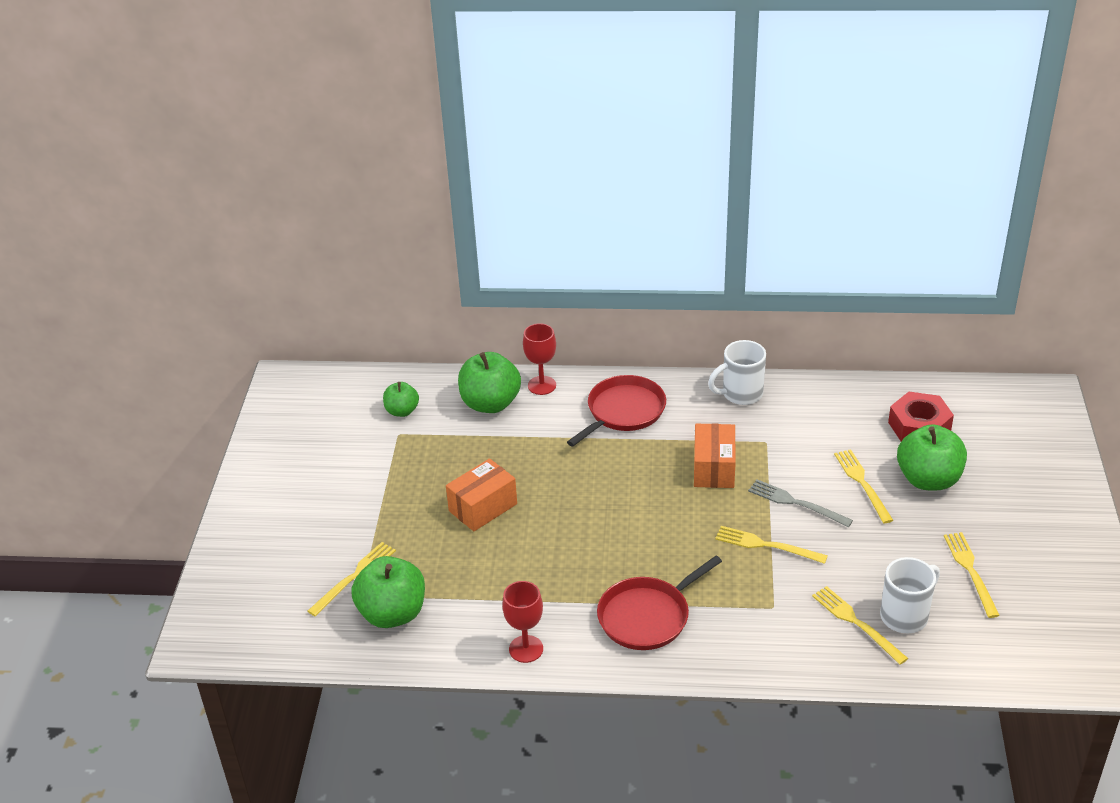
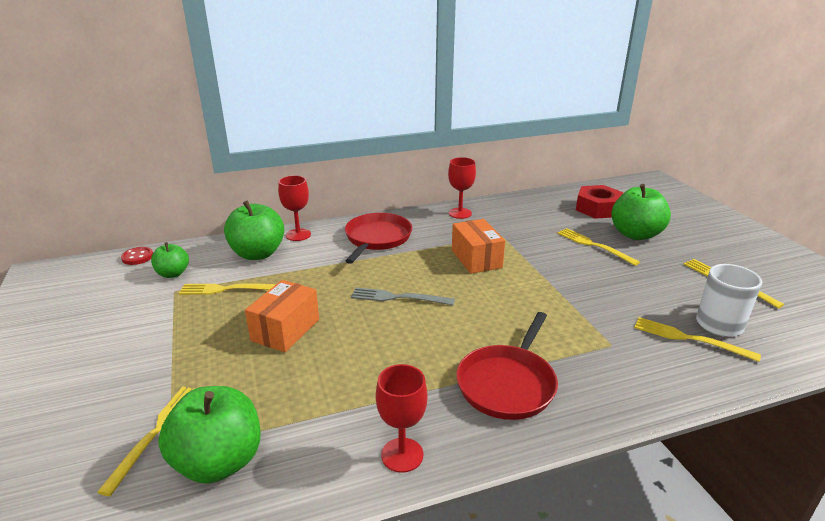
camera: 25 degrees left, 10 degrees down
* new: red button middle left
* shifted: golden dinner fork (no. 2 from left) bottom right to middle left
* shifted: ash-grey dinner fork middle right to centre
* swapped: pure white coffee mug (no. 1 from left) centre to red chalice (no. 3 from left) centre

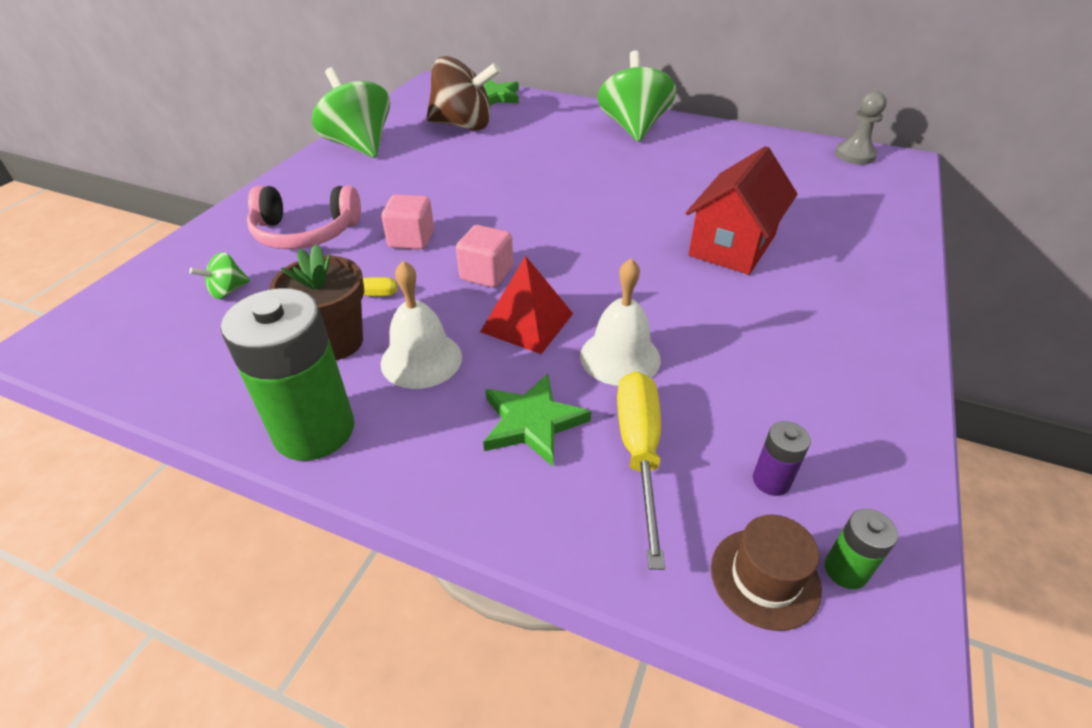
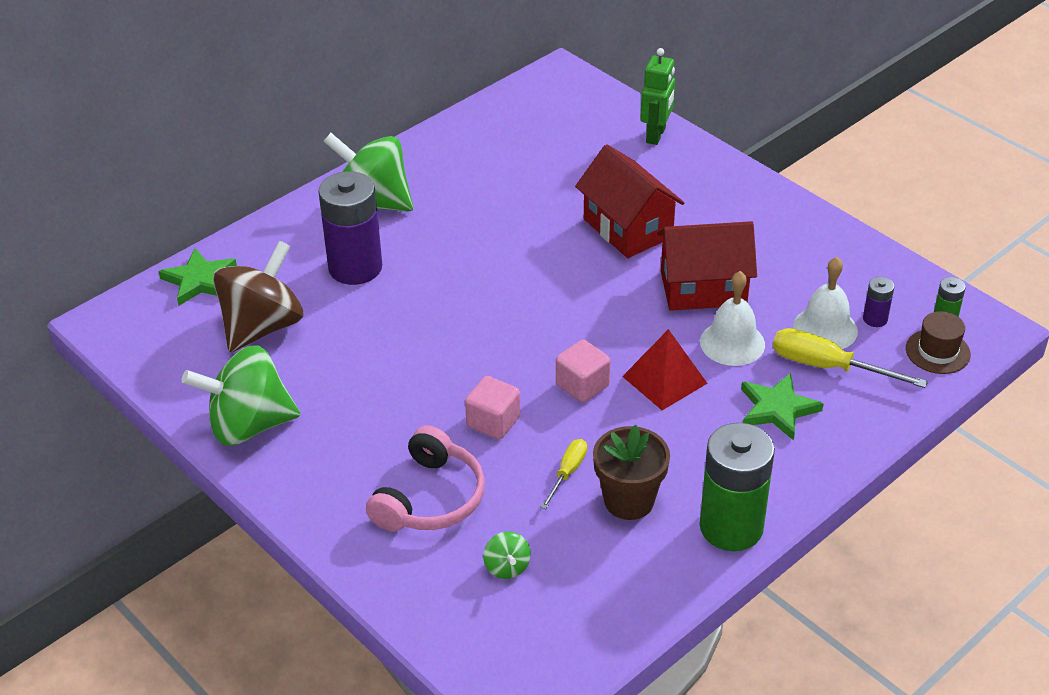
camera: 65 degrees left, 0 degrees up
* gone: ash-grey game pawn top right
* new: purple battery (no. 1 from left) top centre
* new: green toy robot top centre
* new: red cottage (no. 2 from left) middle right
* shifted: pure white school bell (no. 1 from left in the first image) centre to pure white school bell (no. 2 from left) middle right

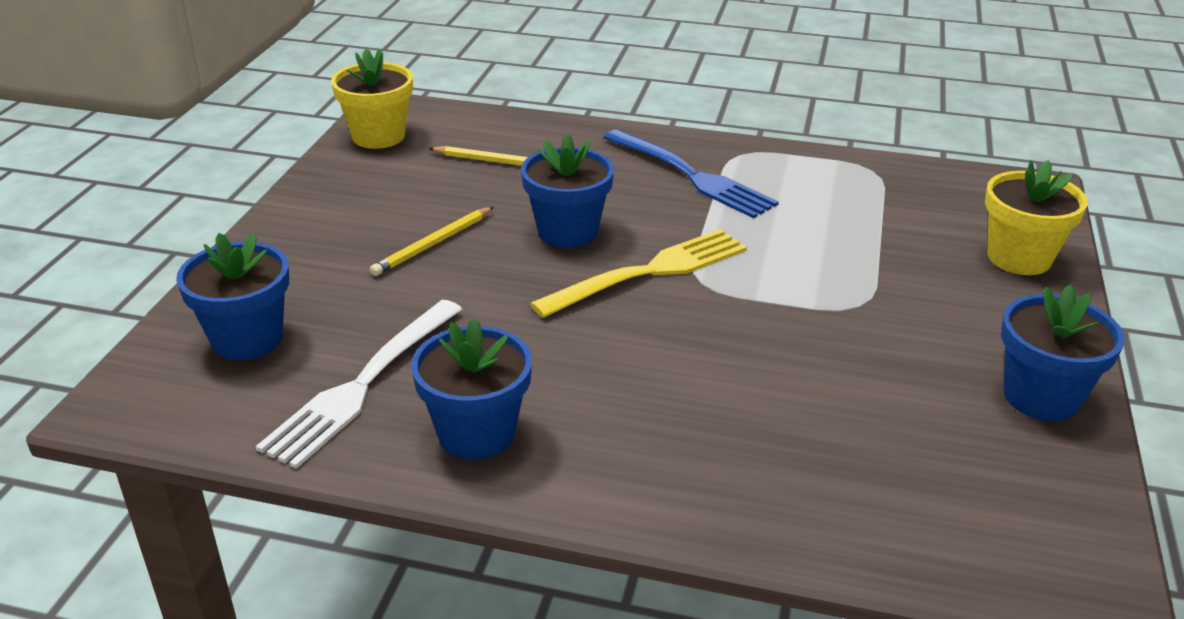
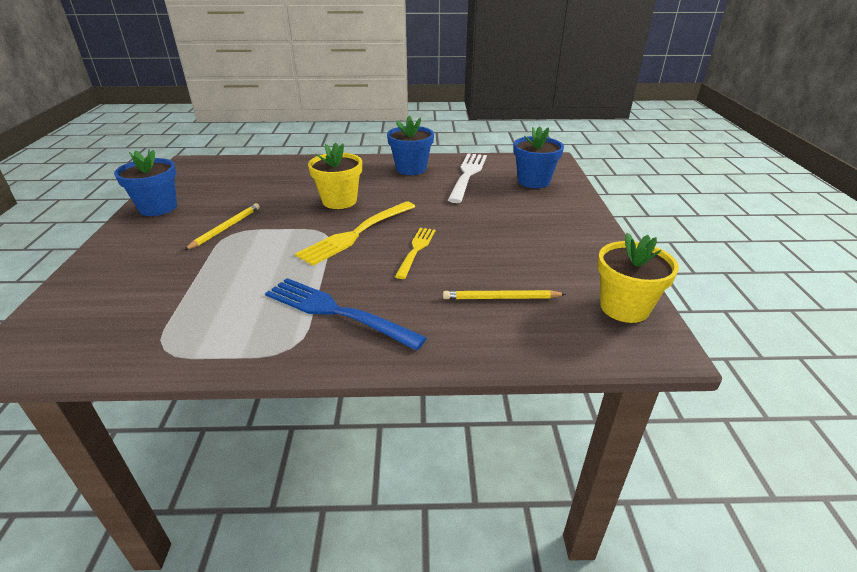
camera: 165 degrees right, 0 degrees up
* shifted: golden wooden pencil (no. 1 from left) centre to middle left
* shifted: golden flower pot (no. 2 from left in the first image) middle right to golden flower pot (no. 1 from left) top centre
* swapped: blue flower pot (no. 3 from left) top centre to golden dinner fork (no. 2 from left) centre

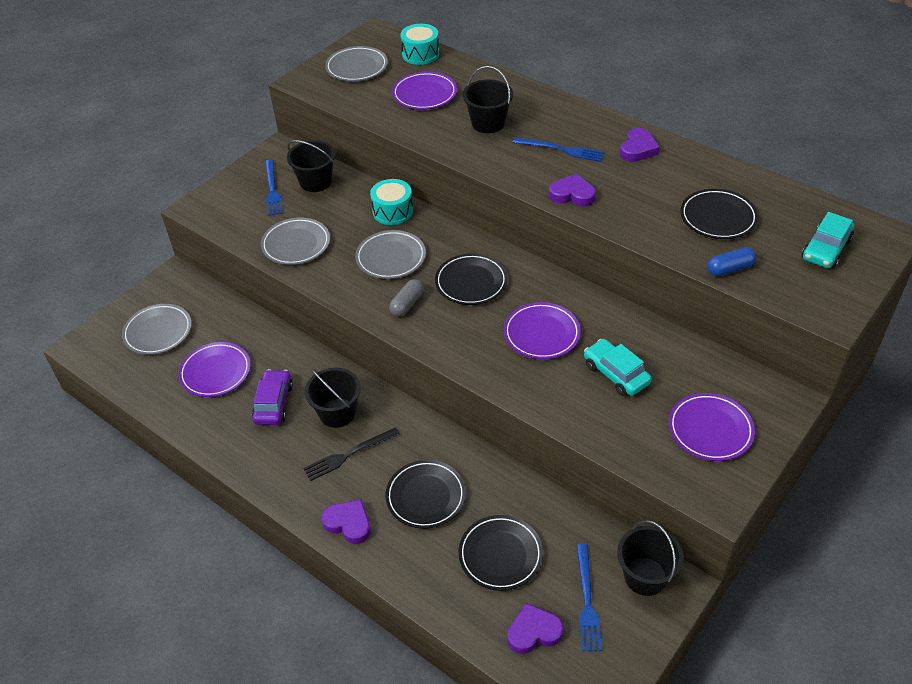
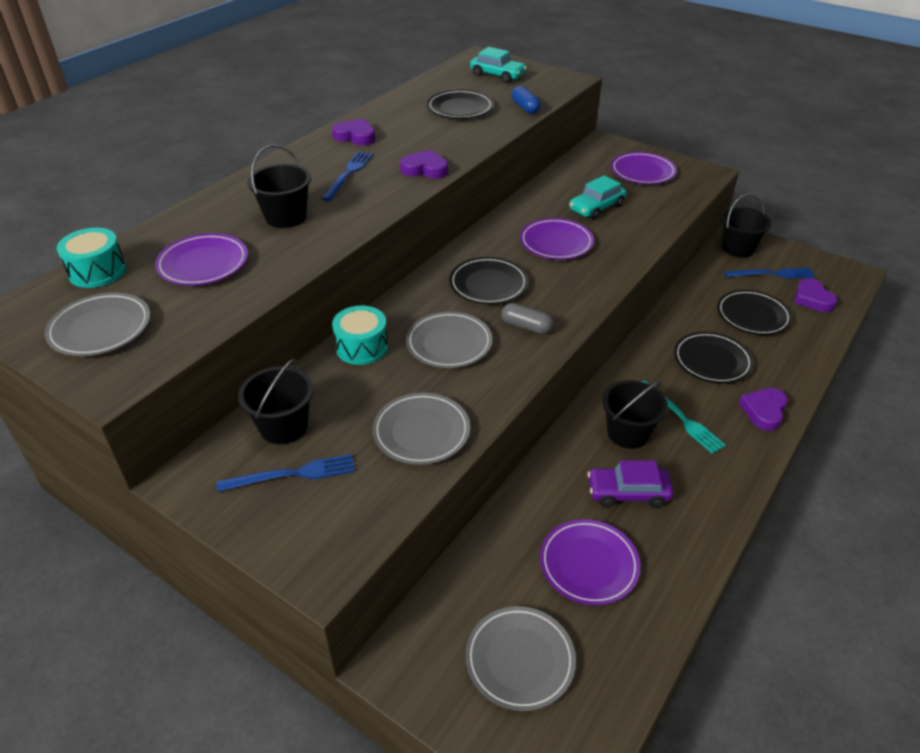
camera: 95 degrees left, 5 degrees down
* repainted: black dinner fork centre to teal dinner fork middle right
* rotated: purple love heart (no. 3 from left in the first image) top centre = top centre 90 degrees clockwise

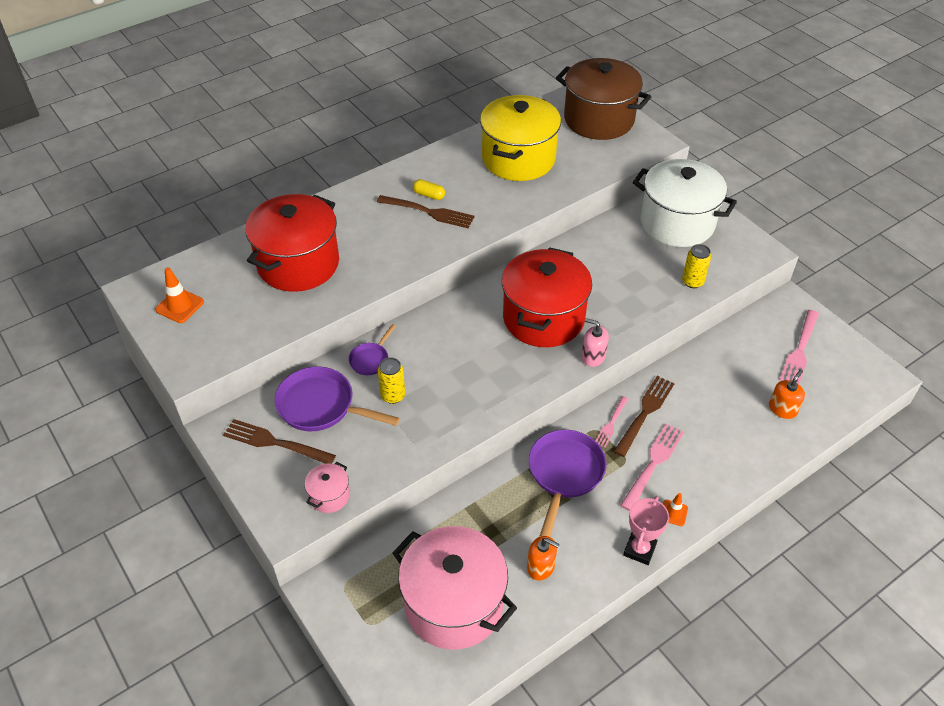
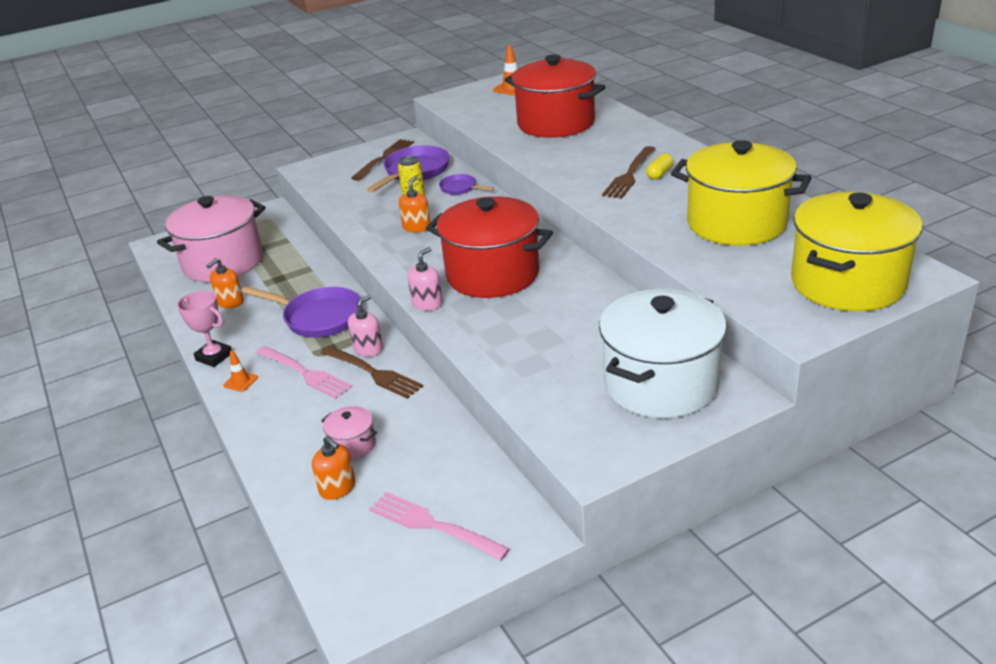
camera: 100 degrees right, 15 degrees down
* gone: golden soda can (no. 2 from left) middle right
* new: orange soap dispenser (no. 3 from left) top centre
* shifted: pink stockpot (no. 1 from left in the first image) bottom centre to pink stockpot (no. 2 from left) centre
* swapped: pink dinner fork (no. 1 from left) centre to pink soap dispenser (no. 1 from left) centre
* repainted: russet stockpot top centre to golden stockpot (no. 2 from left) middle right

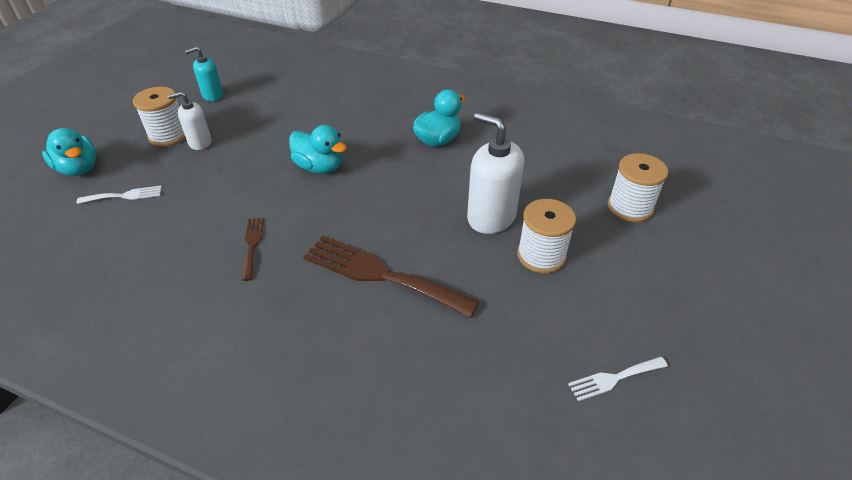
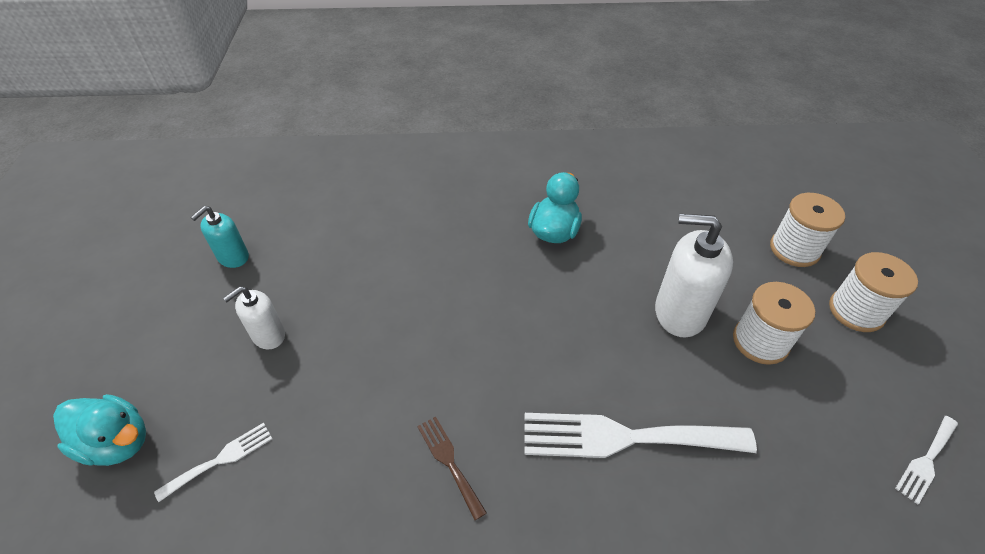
camera: 25 degrees left, 5 degrees up
* gone: teal duck (no. 2 from left) top centre
* shifted: pure white spool (no. 1 from left in the first image) top left to pure white spool (no. 3 from left) middle right
* repainted: russet dinner fork (no. 2 from left) centre to pure white dinner fork (no. 2 from left) bottom centre

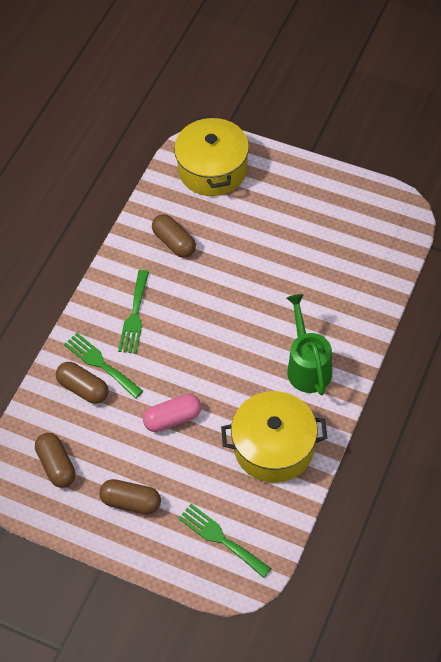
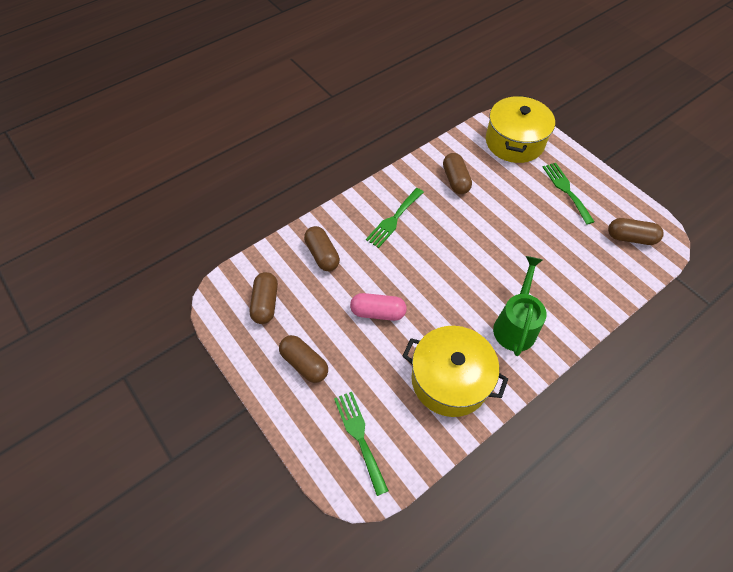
camera: 25 degrees right, 0 degrees up
* new: russet capsule (no. 5 from left) middle right
* shifted: green dinner fork (no. 1 from left in the first image) middle left to green dinner fork (no. 3 from left) middle right

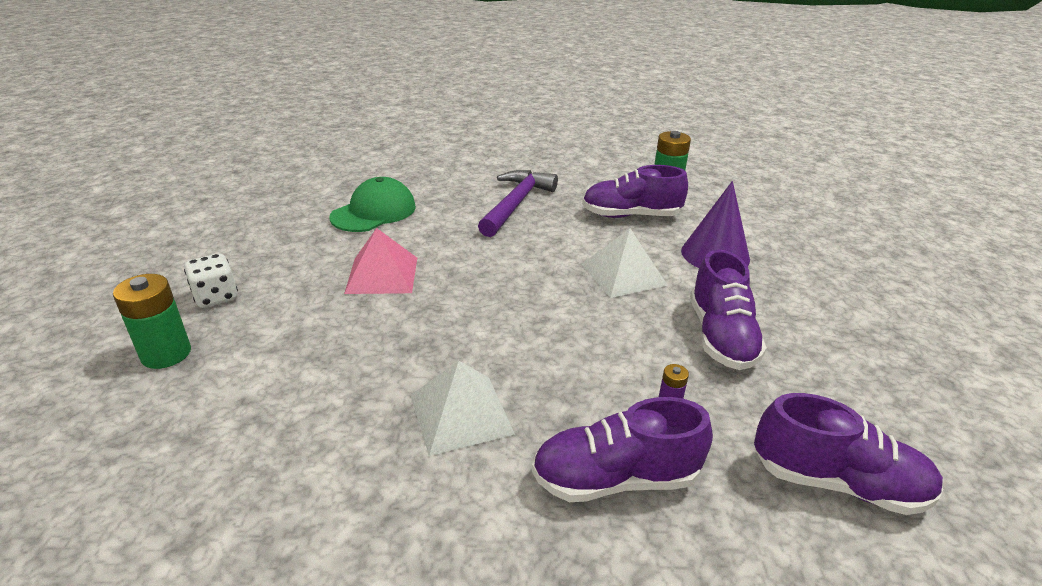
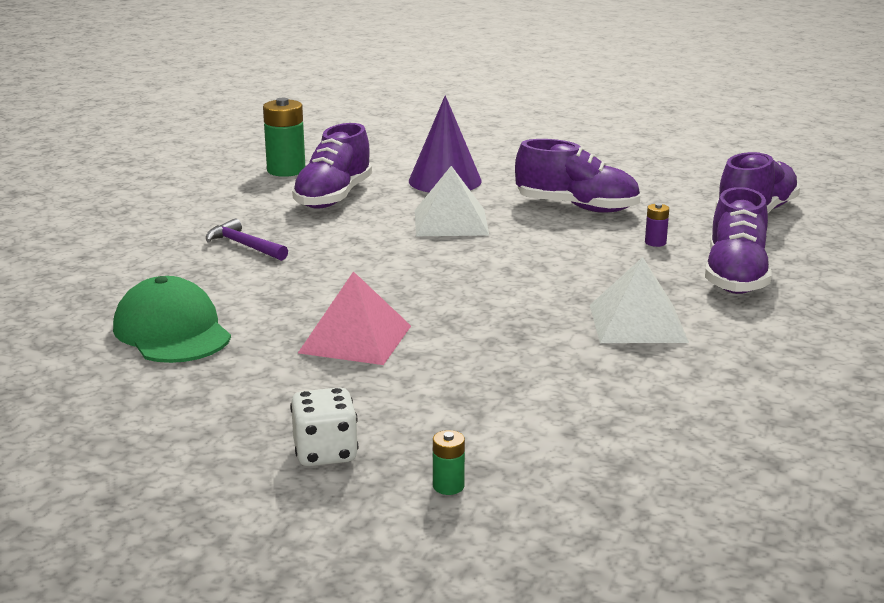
camera: 70 degrees left, 10 degrees down
* scaled: green battery (no. 1 from left in the first image) middle left = bottom centre x0.48
* scaled: purple carpenter's hammer centre = middle left x0.57

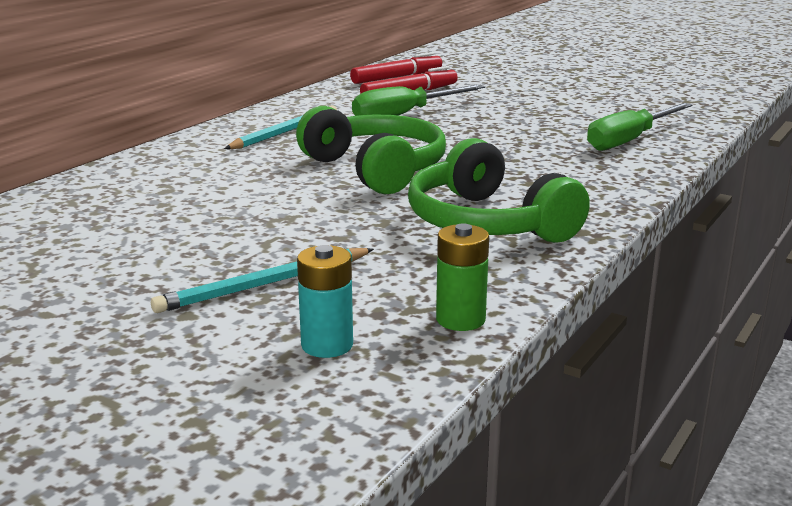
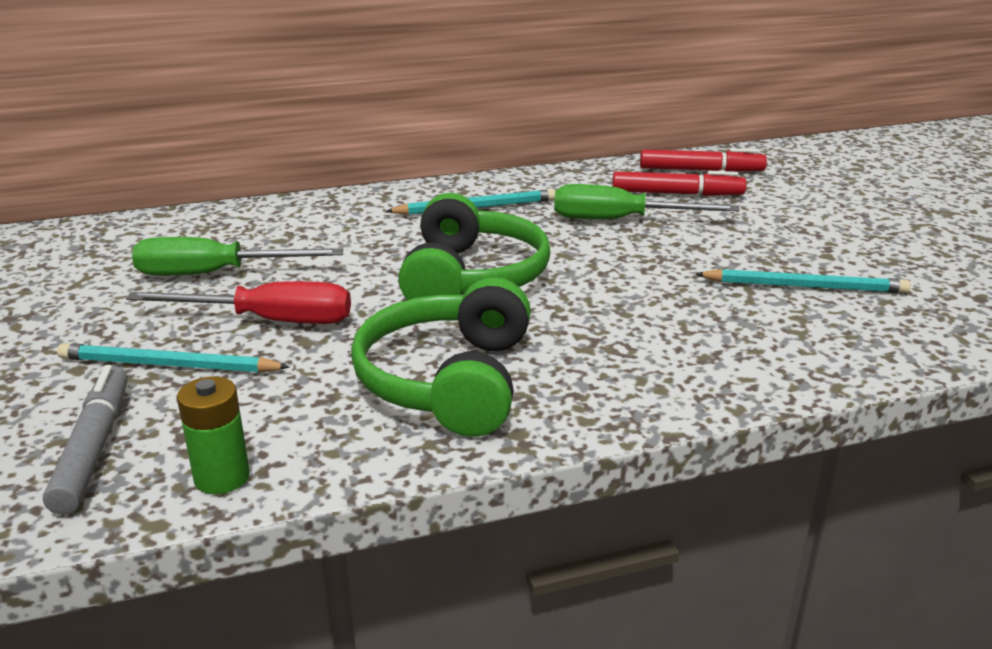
camera: 40 degrees right, 5 degrees up
* new: red screwdriver middle left
* new: teal wooden pencil (no. 3 from left) middle right
* shifted: green screwdriver (no. 2 from left in the first image) top right to green screwdriver (no. 1 from left) middle left
* swapped: teal battery centre to ash-grey marker pen bottom left

